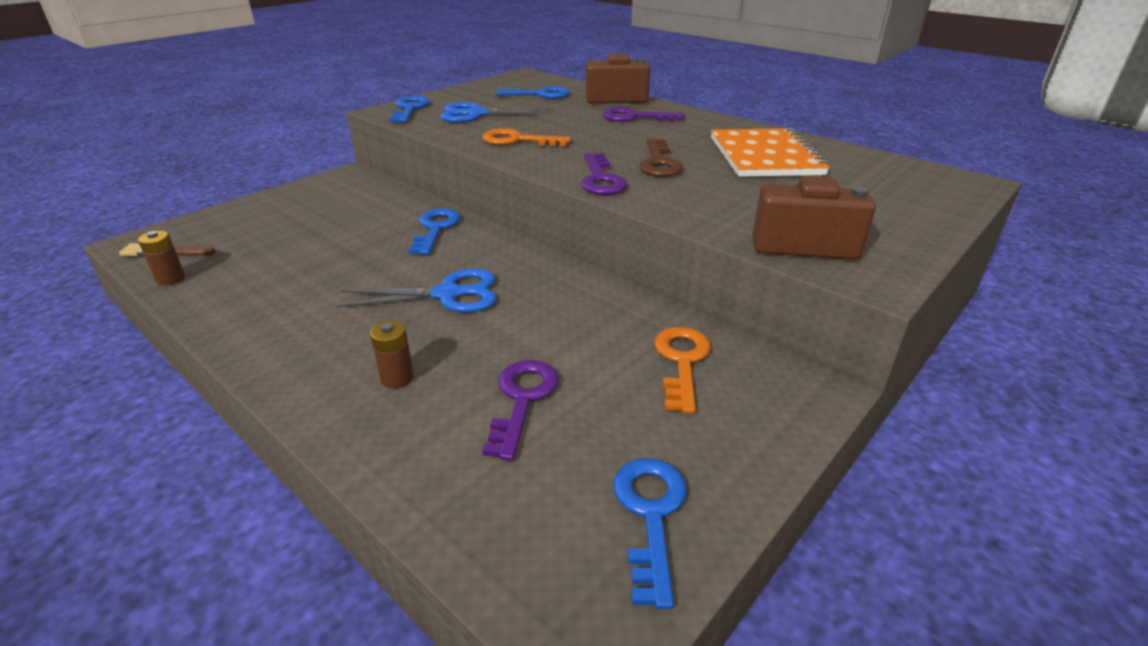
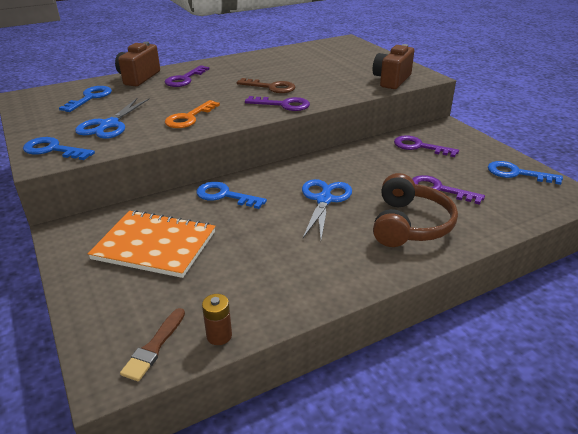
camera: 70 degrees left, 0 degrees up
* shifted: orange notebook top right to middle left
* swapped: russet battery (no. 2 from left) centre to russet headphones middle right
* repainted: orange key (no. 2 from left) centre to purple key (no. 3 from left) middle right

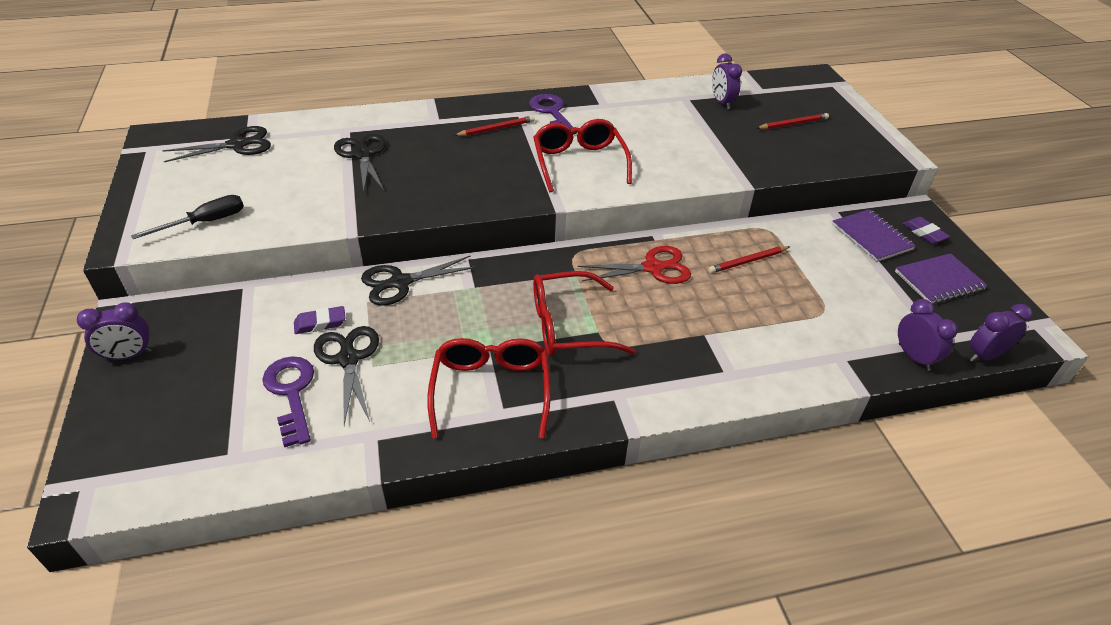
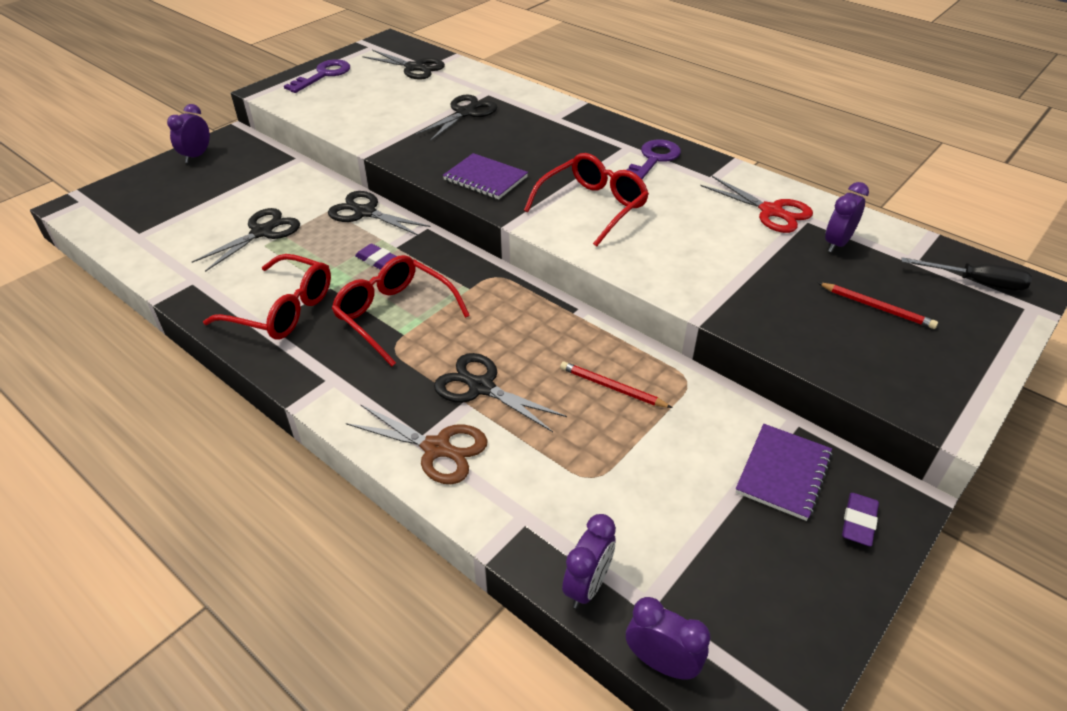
camera: 55 degrees right, 0 degrees up
* gone: red wooden pencil (no. 1 from left) top centre
* new: russet scissors centre
* new: black scissors (no. 5 from left) centre
* shifted: black screwdriver middle left to middle right
* shifted: purple key (no. 1 from left) middle left to top left
* shifted: purple eraser (no. 1 from left) middle left to centre
* shifted: red scissors centre to top right
* shifted: purple notebook (no. 2 from left in the first image) middle right to purple notebook (no. 1 from left) top centre
* rotated: purple bedside clock (no. 1 from left) middle left = top left 75 degrees clockwise
* rotated: red eyeglasses (no. 1 from left) centre = middle left 60 degrees clockwise

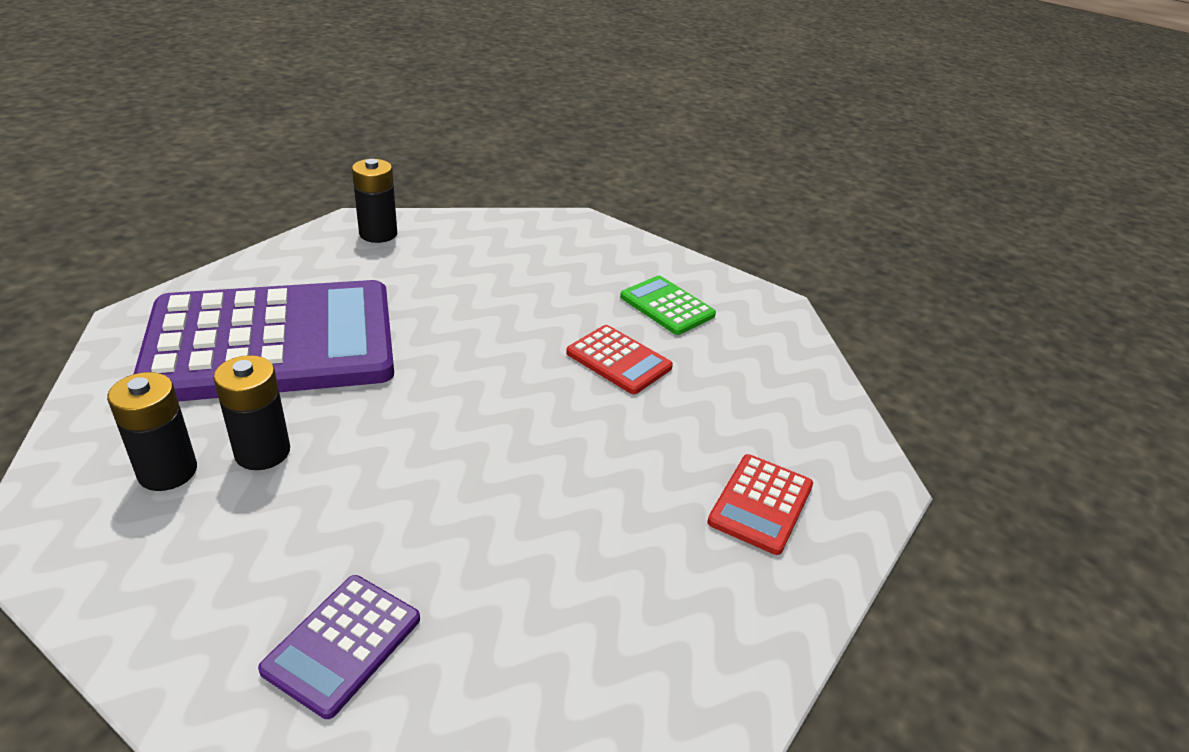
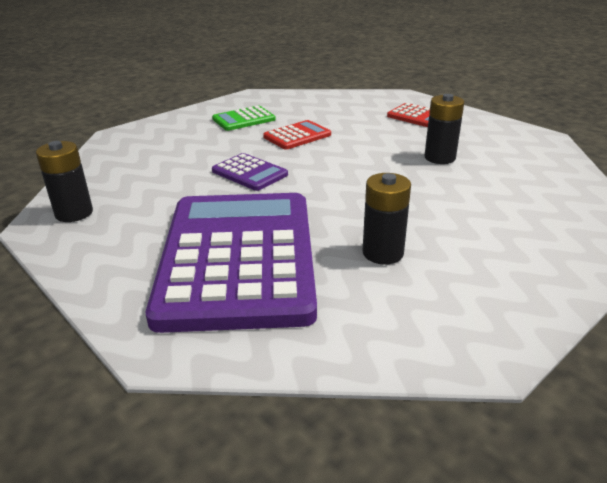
camera: 75 degrees left, 5 degrees down
* shifted: black battery (no. 1 from left in the first image) middle left to black battery (no. 3 from left) top right
* shifted: purple adding machine (no. 2 from left) bottom left to centre

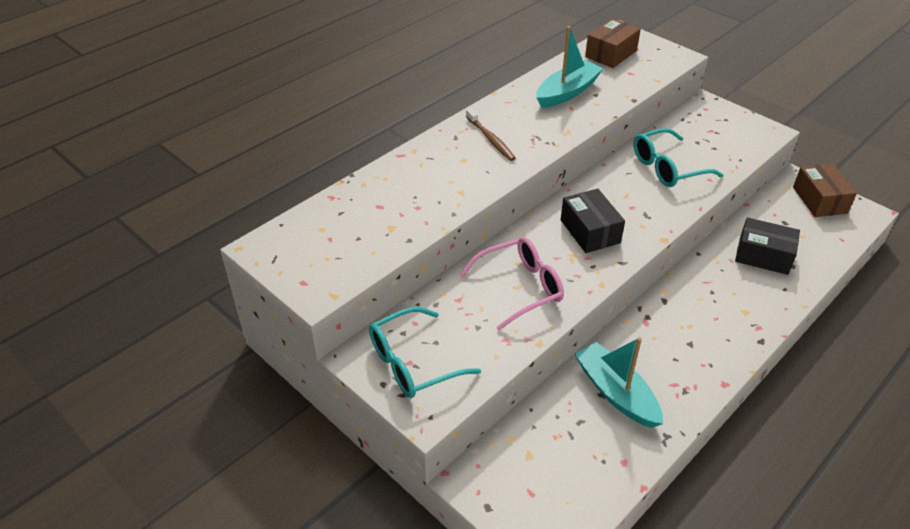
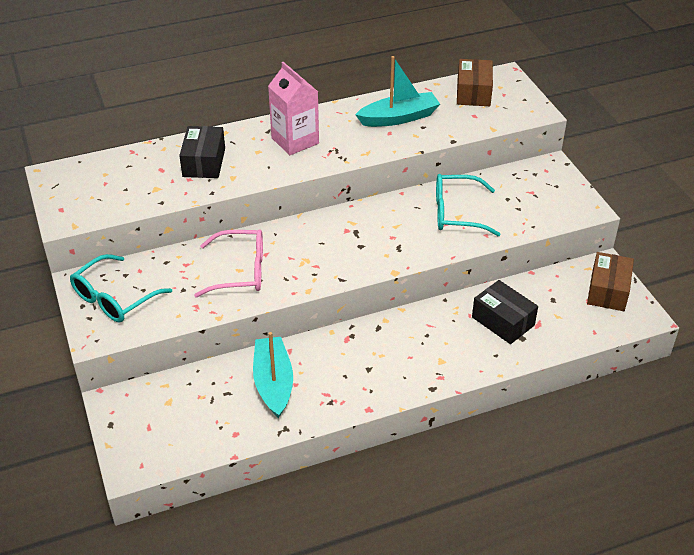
camera: 25 degrees right, 0 degrees up
* shifted: black parcel (no. 1 from left) centre to top left
* swapped: russet dental brush top centre to pink carton top centre
* rotated: teal eyeglasses (no. 1 from left) centre = middle left 45 degrees counterclockwise
* rotated: russet parcel (no. 1 from left) top right = top right 60 degrees counterclockwise

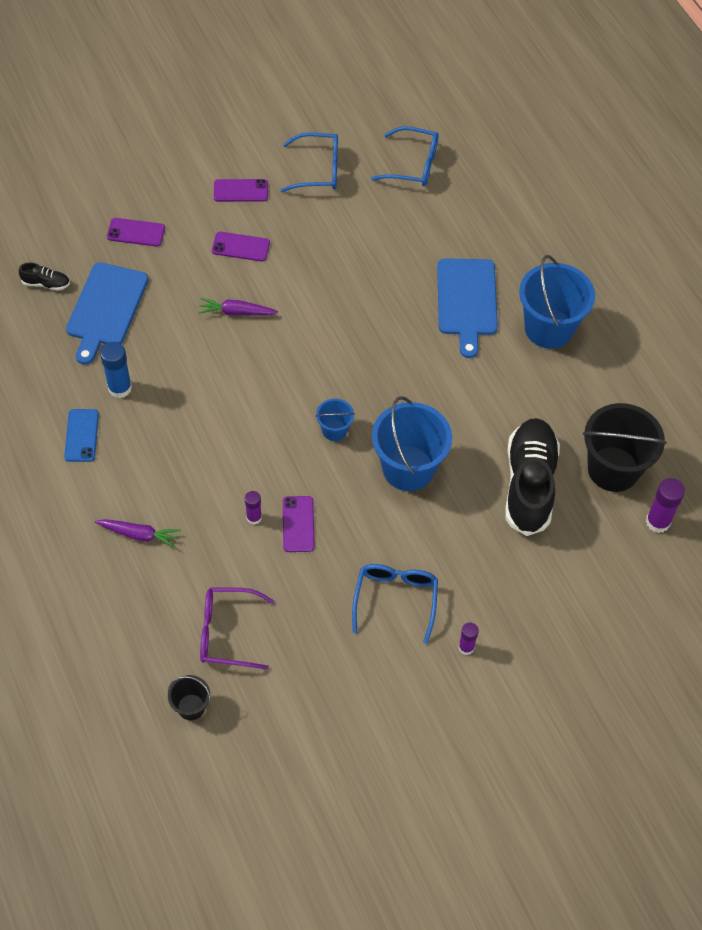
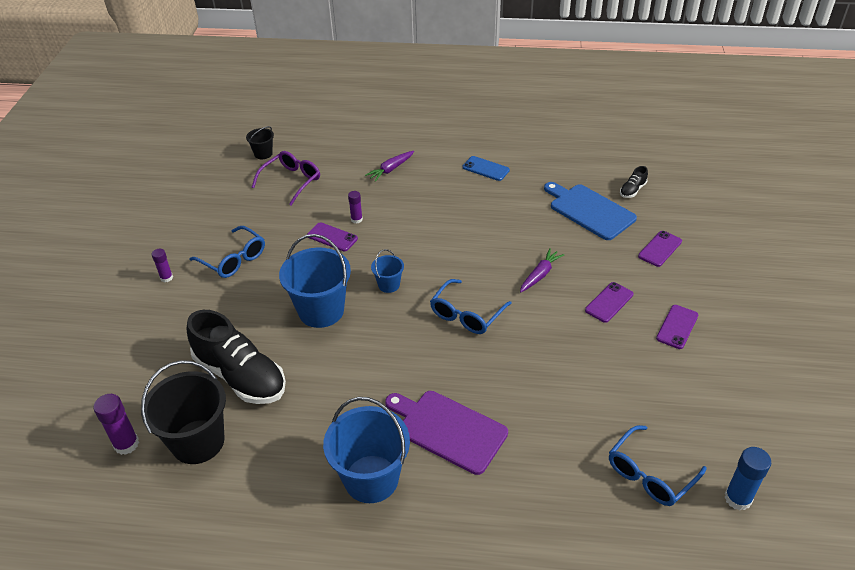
camera: 125 degrees right, 15 degrees down
* shifted: blue glue stick middle left to bottom right
* shifted: blue eyeglasses (no. 1 from left in the first image) top centre to blue eyeglasses (no. 2 from left) centre
* repainted: blue bread board (no. 2 from left) top centre to purple bread board bottom centre

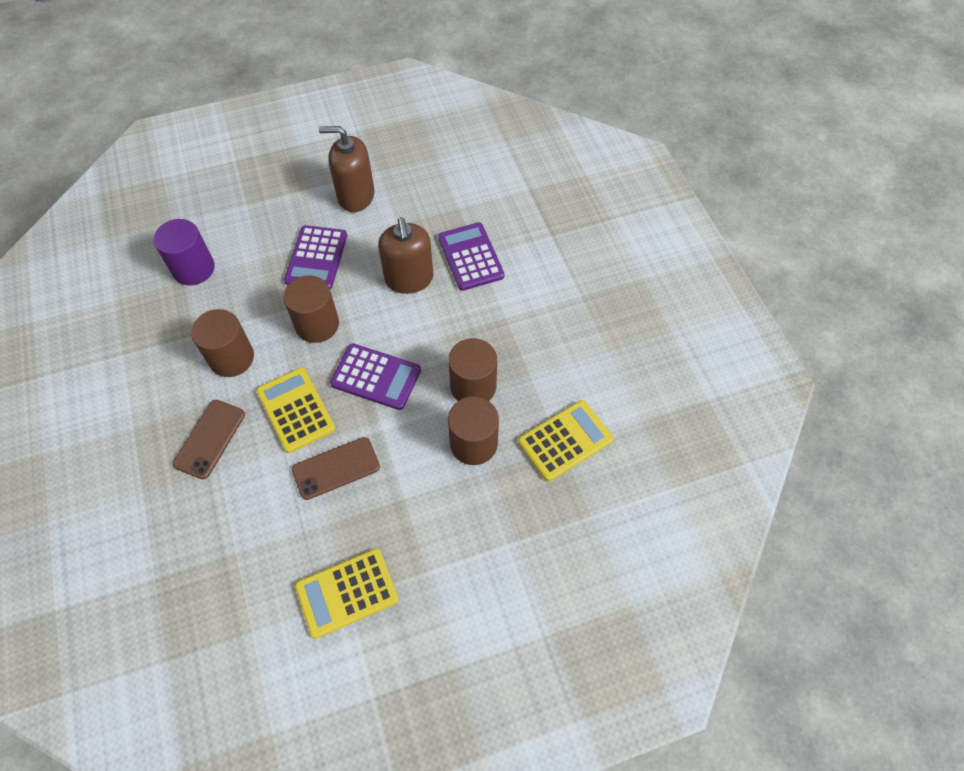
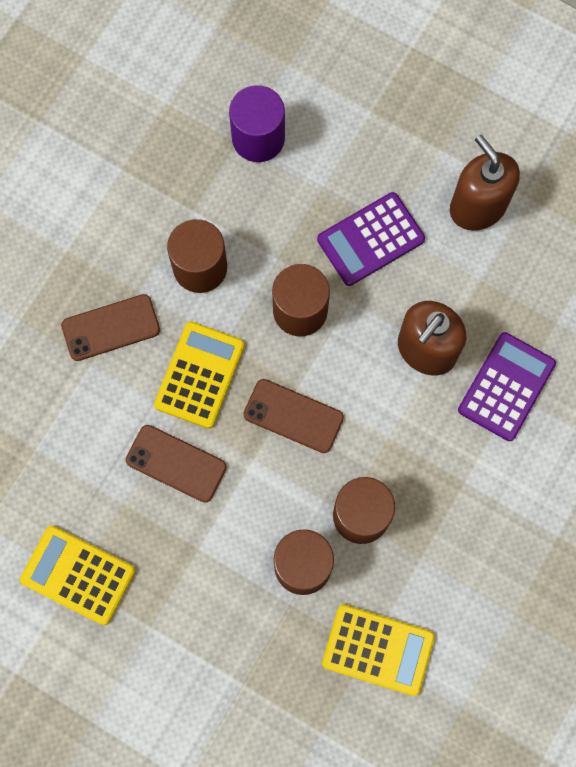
camera: 50 degrees right, 15 degrees up
* swapped: purple adding machine (no. 2 from left) centre to russet mobile phone (no. 3 from left) centre

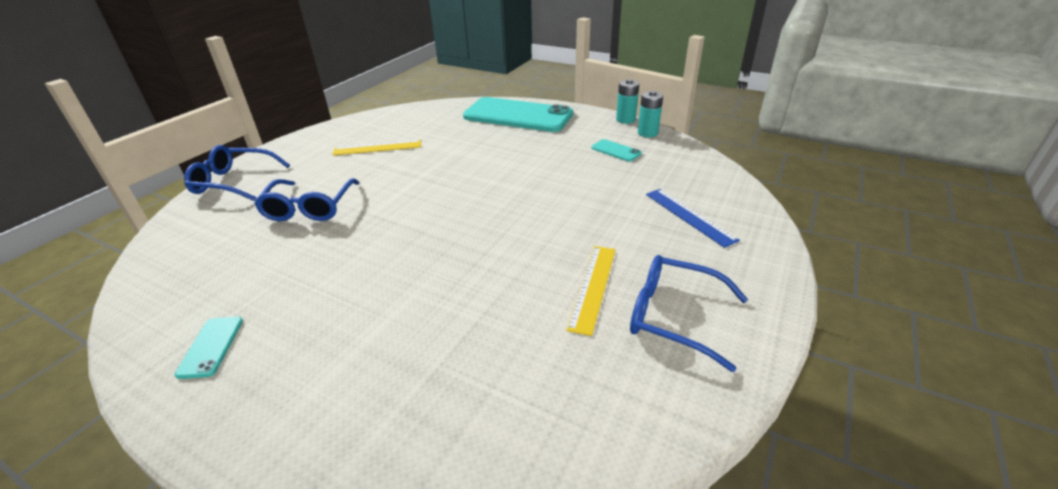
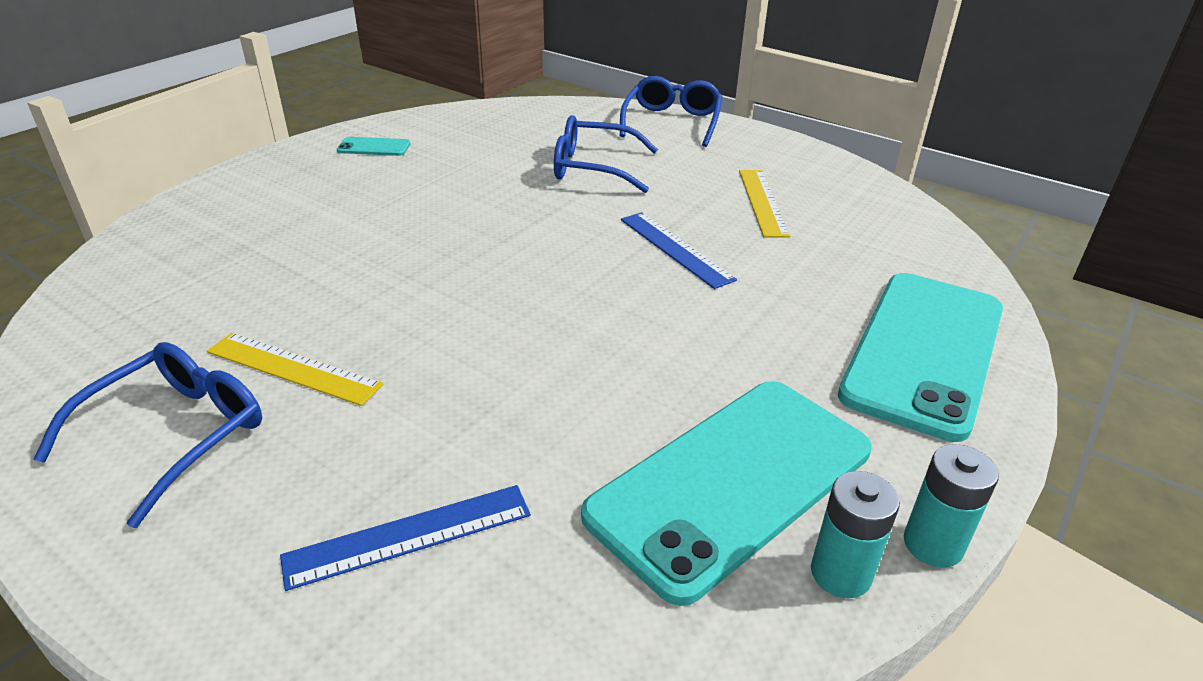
camera: 95 degrees right, 0 degrees up
* new: blue ruler (no. 2 from left) centre
* scaled: teal mobile phone (no. 3 from left in the first image) top centre = bottom centre x2.50

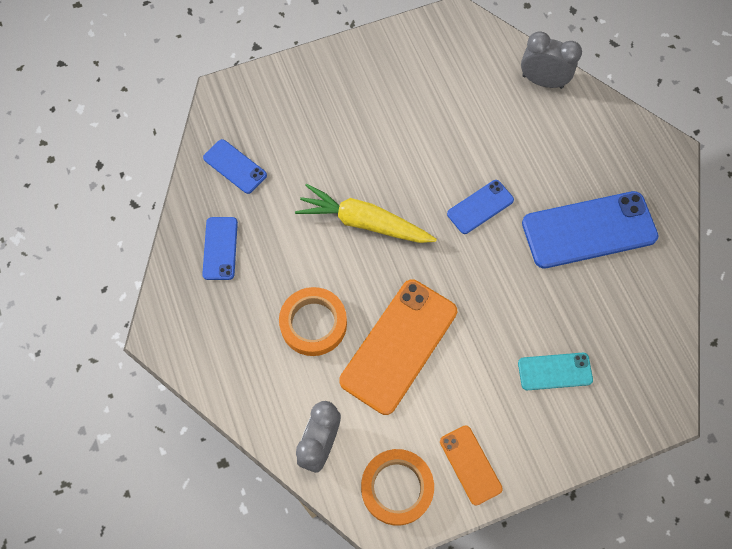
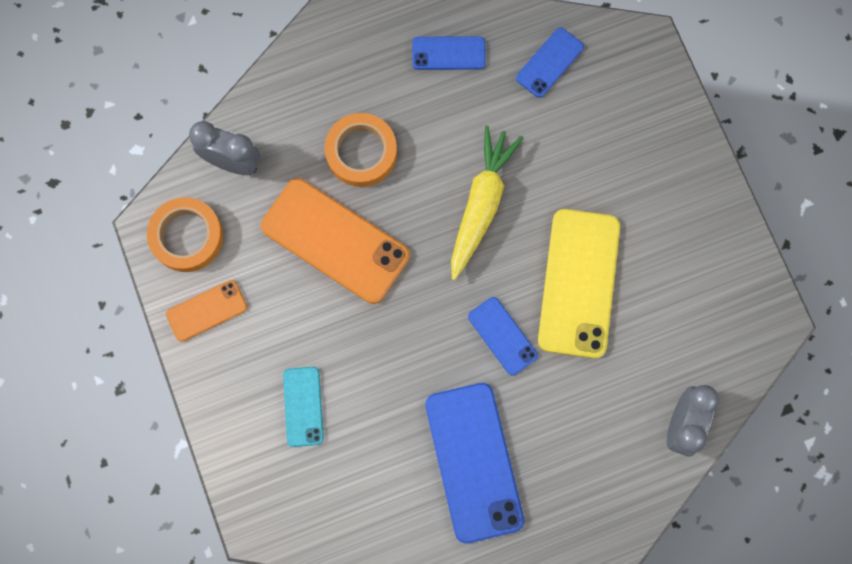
camera: 90 degrees right, 10 degrees up
* new: golden mobile phone middle right

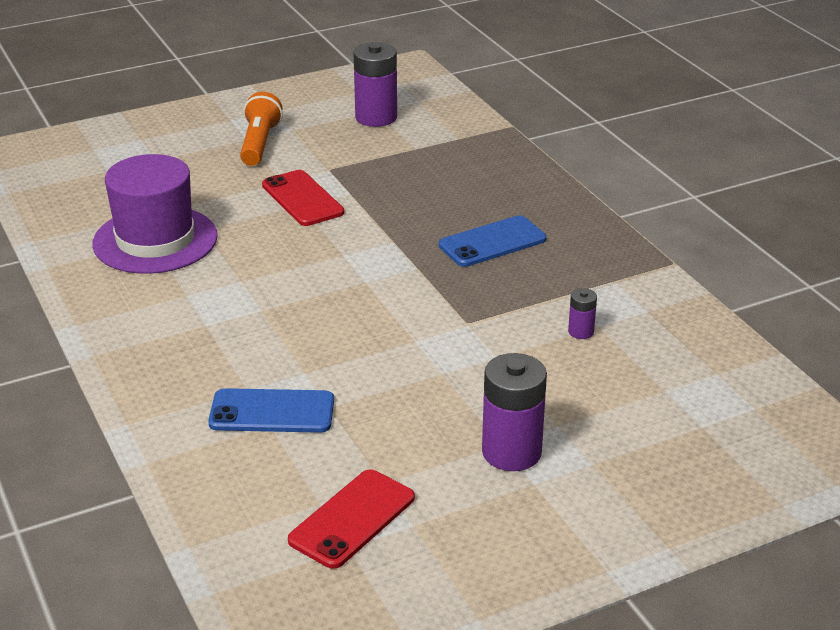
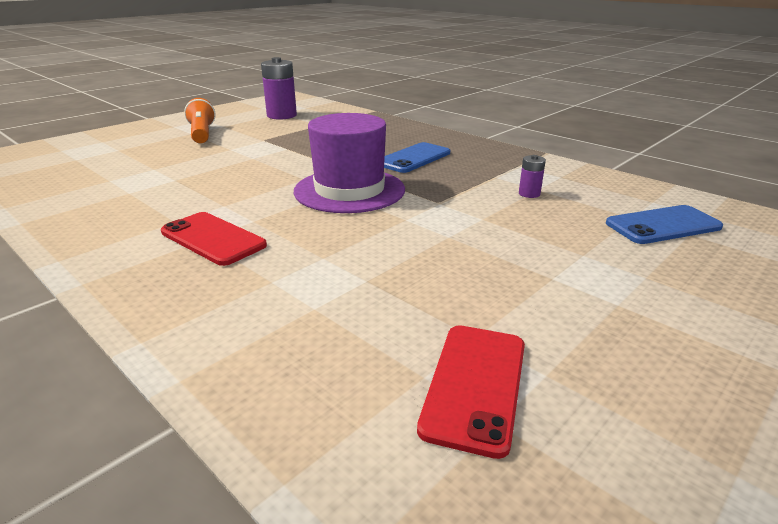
camera: 20 degrees left, 5 degrees down
* gone: purple battery (no. 2 from left) centre
* shifted: purple hat middle left to top centre
* shifted: blue mobile phone (no. 1 from left in the first image) middle left to blue mobile phone (no. 2 from left) middle right
* shifted: red mobile phone (no. 1 from left) top centre to middle left

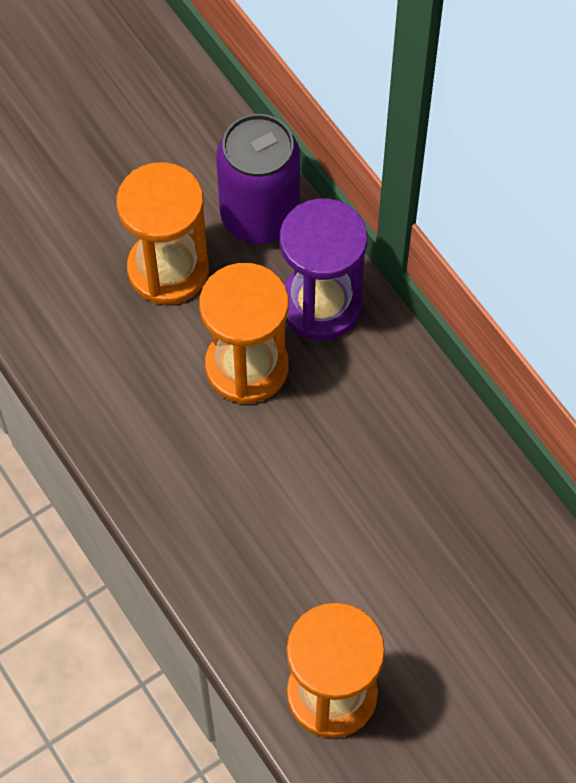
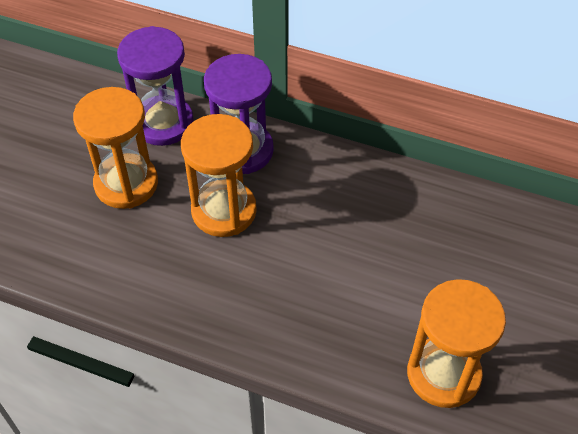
camera: 35 degrees left, 10 degrees down
* swapped: purple soda can top centre to purple sand timer (no. 1 from left) top left

